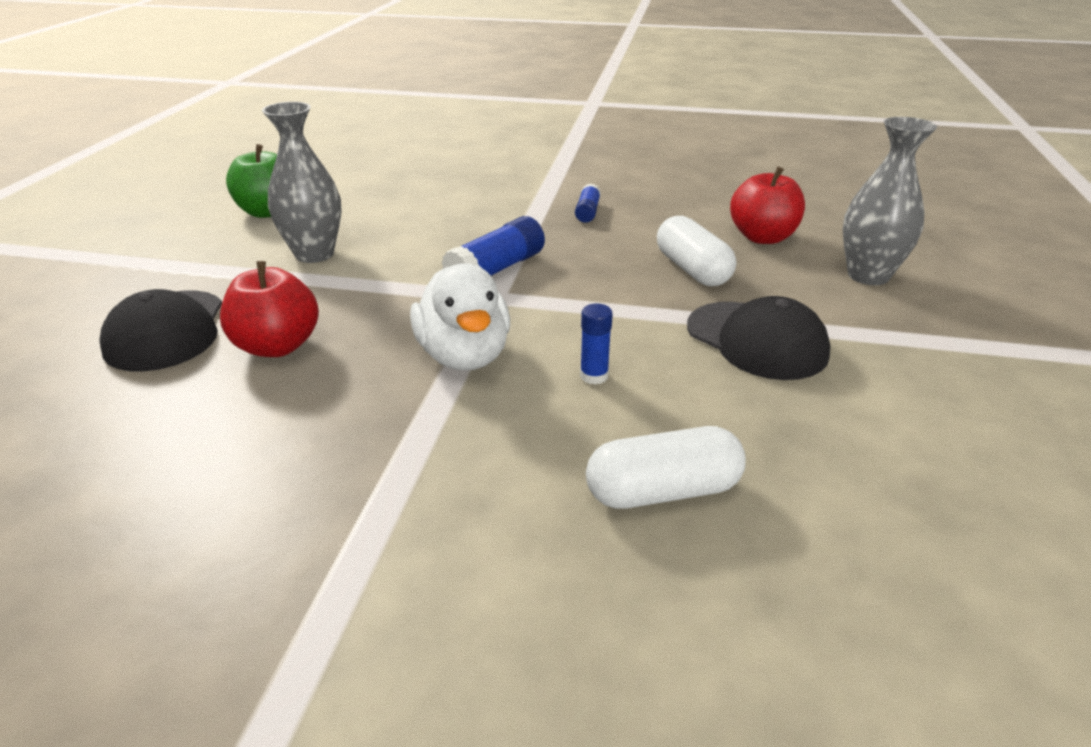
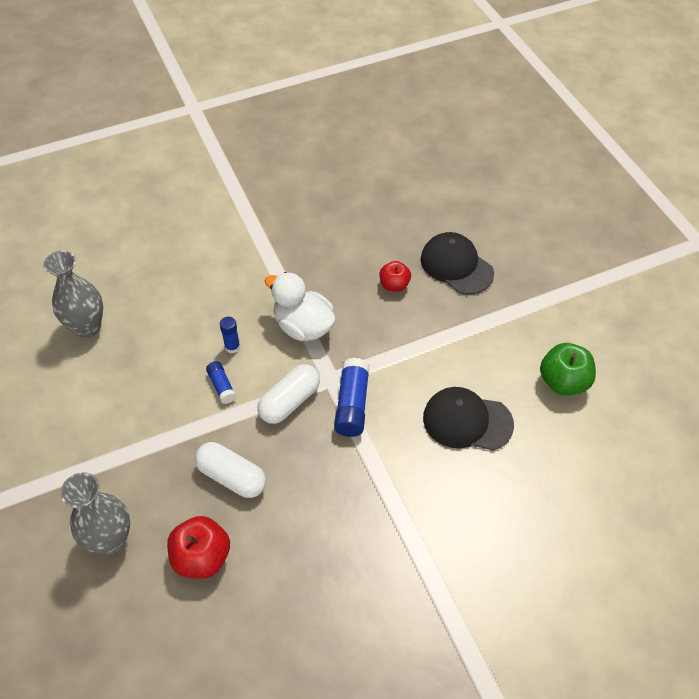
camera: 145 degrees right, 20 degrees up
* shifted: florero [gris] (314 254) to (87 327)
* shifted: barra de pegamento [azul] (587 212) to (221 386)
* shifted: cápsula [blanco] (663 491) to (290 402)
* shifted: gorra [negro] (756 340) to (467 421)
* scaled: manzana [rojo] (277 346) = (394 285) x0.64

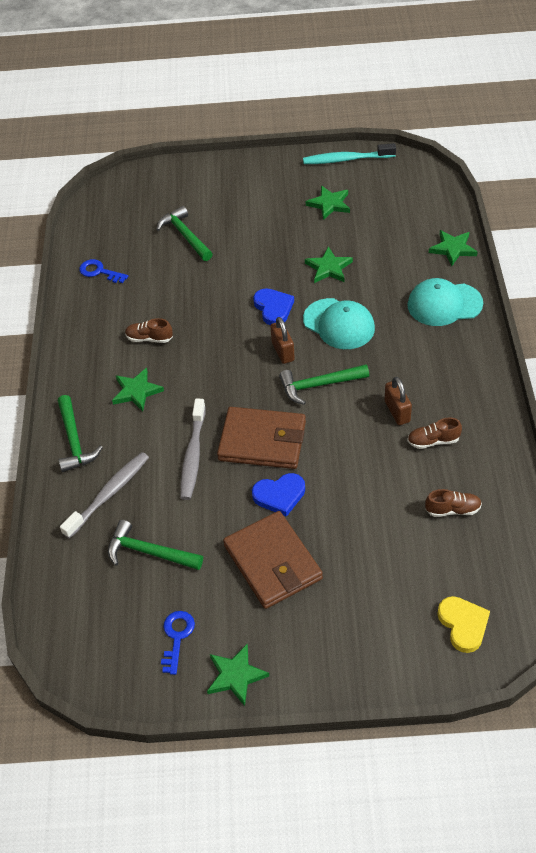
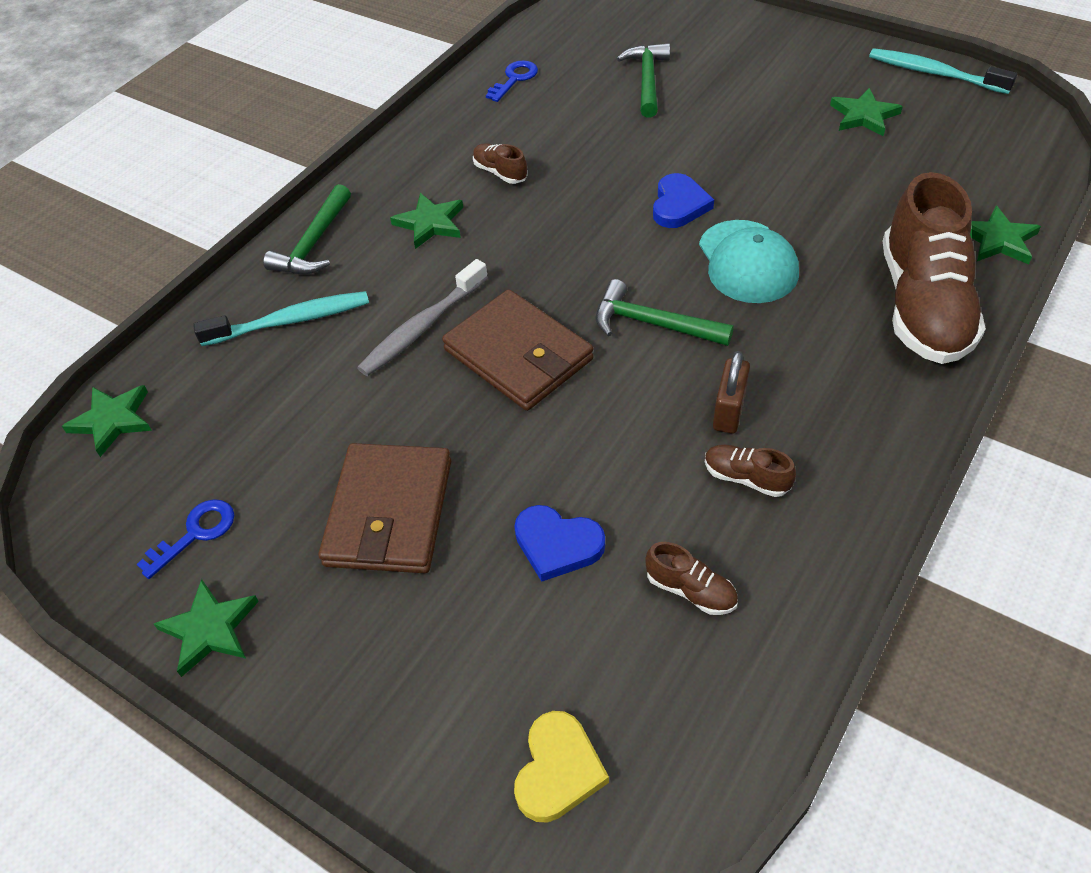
camera: 35 degrees right, 0 degrees up
* gone: martillo [verde] (149 552)
* gone: candado [marrón] (283 351)
* shifted: corazón [azul] (279 495) to (557 544)
* shifted: estrella [verde] (328 268) to (112 420)
* swapped: gorra [turquesa] (444 304) to zapato [marrón] (922 305)
* repainted: cepillo de dientes [gris] (109 494) to cepillo de dientes [turquesa] (291 321)
* rotated: llave [azul] (99 272) = (514 79) 60 degrees clockwise

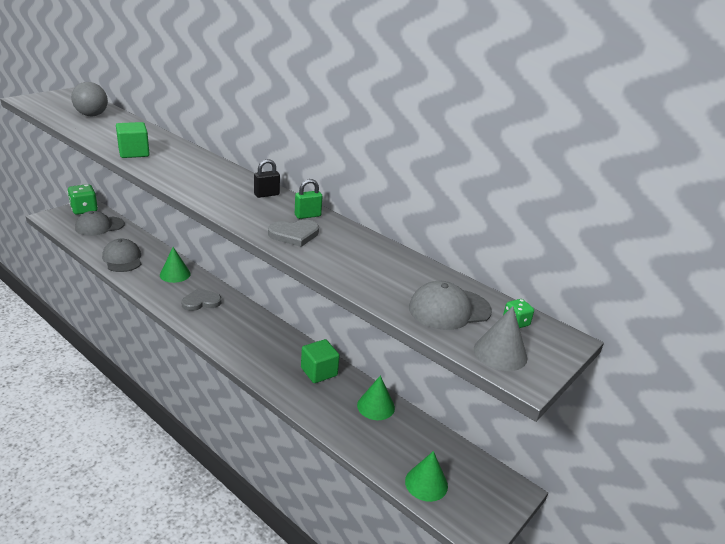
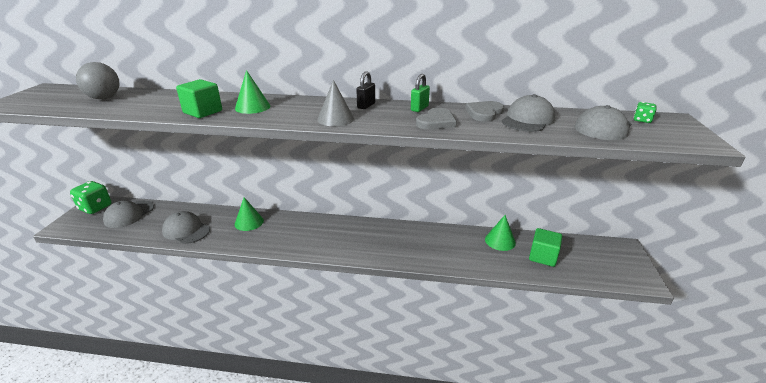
camera: 30 degrees left, 0 degrees up
* new: gorra [gris] (527 120)
* shifted: corazón [gris] (201 302) to (484 113)
* shifted: cubo [verde] (319 372) to (543 257)
* shifted: cono [verde] (426 483) to (252 107)
* shifted: cono [gris] (500 353) to (335 119)

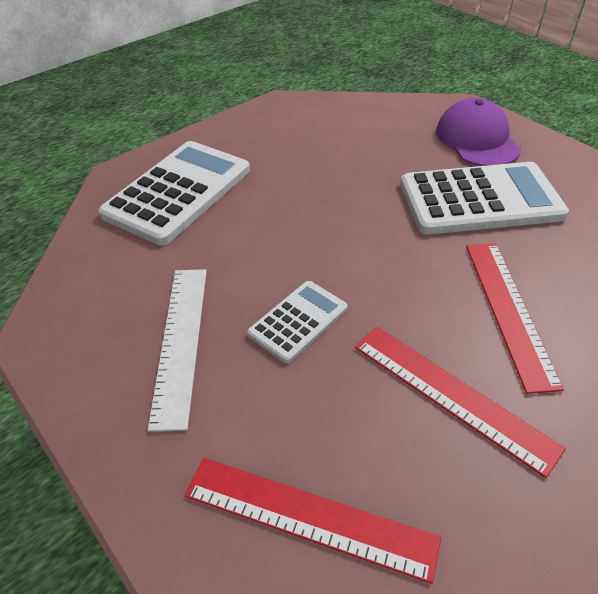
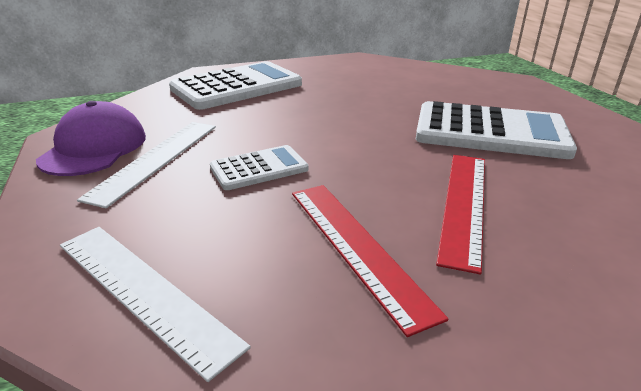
camera: 20 degrees right, 15 degrees down
* shifted: gorra [morado] (477 139) to (94 148)
* repainted: regla [rojo] (308 517) to regla [blanco] (143 291)

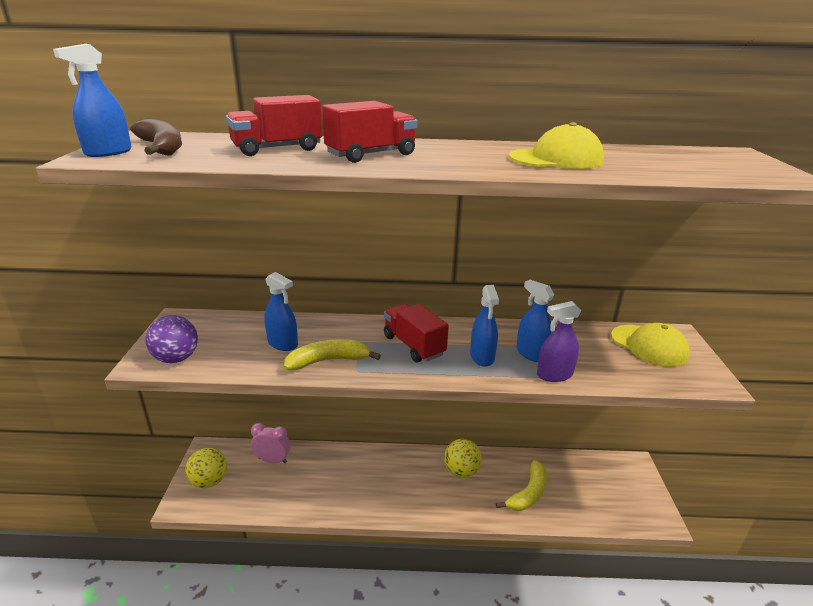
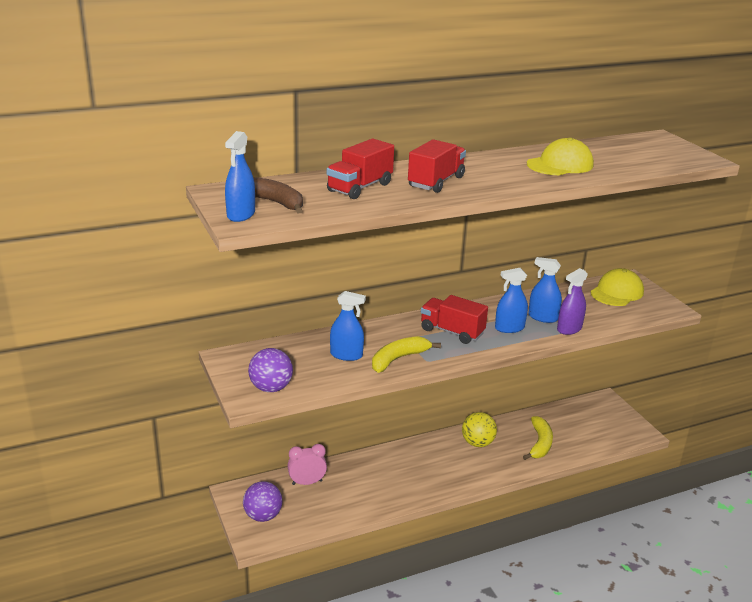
camera: 25 degrees left, 0 degrees up
* repainted: pelota [amarillo] (209 481) to pelota [morado] (263 516)
* rotated: pulverizador [azul] (482 357) = (509 328) 105 degrees clockwise
* rotated: gorra [amarillo] (649 345) = (617 292) 75 degrees counterclockwise

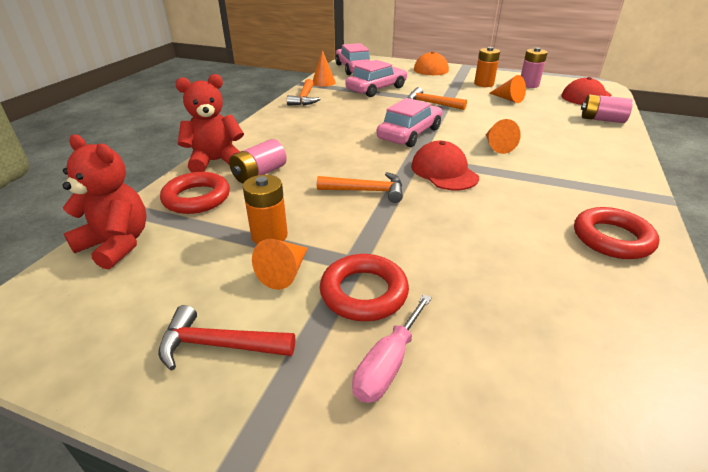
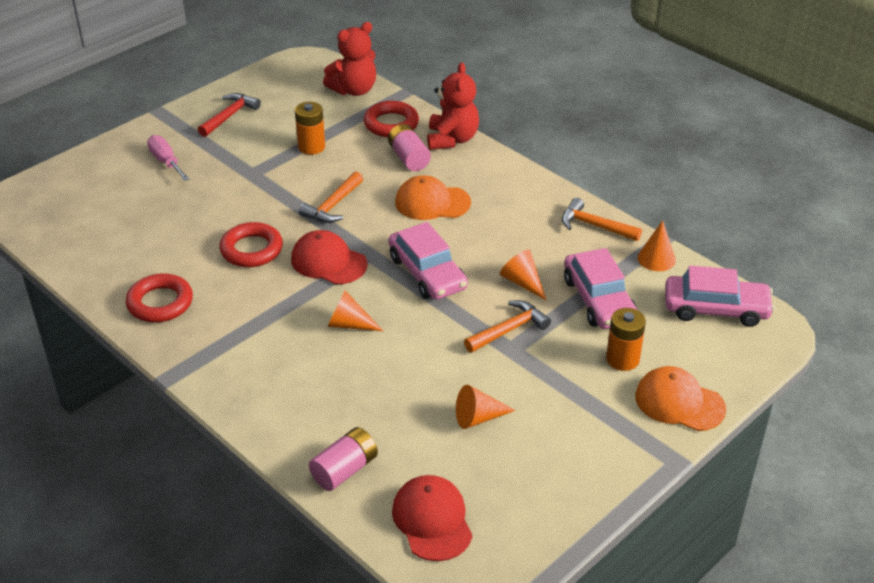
camera: 115 degrees right, 5 degrees up
* gone: pila [rosa] (528 85)
* new: gorra [naranja] (432 202)
* shifted: cono [naranja] (285 273) to (522 282)
* shifted: anillo [rojo] (364 292) to (251 250)
* shifted: pila [naranja] (484 84) to (622 359)
* rotated: gorra [rojo] (444 171) = (328 262) 150 degrees counterclockwise

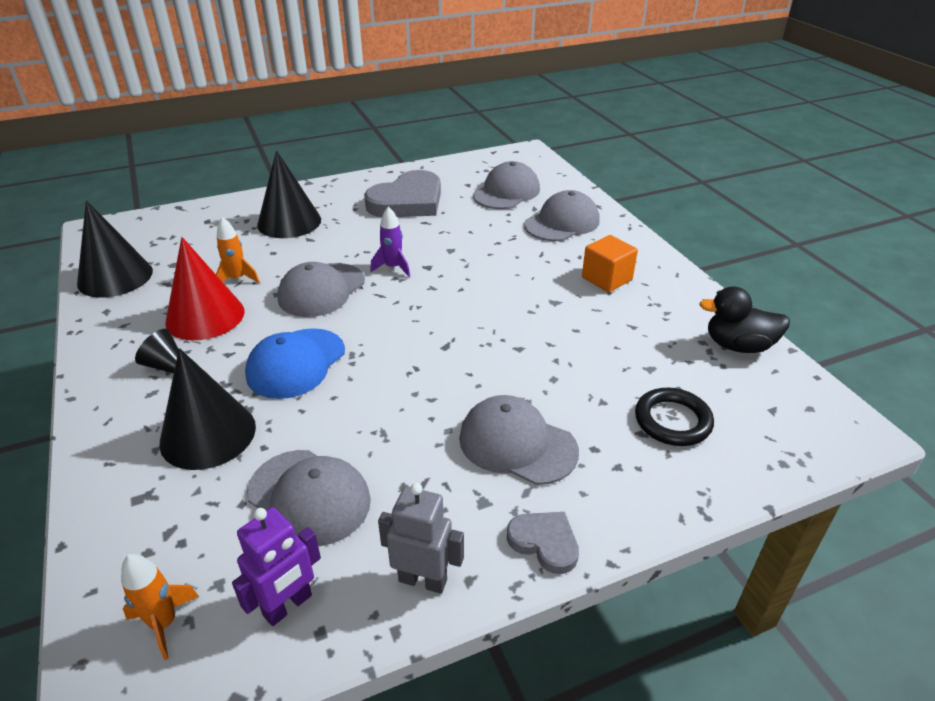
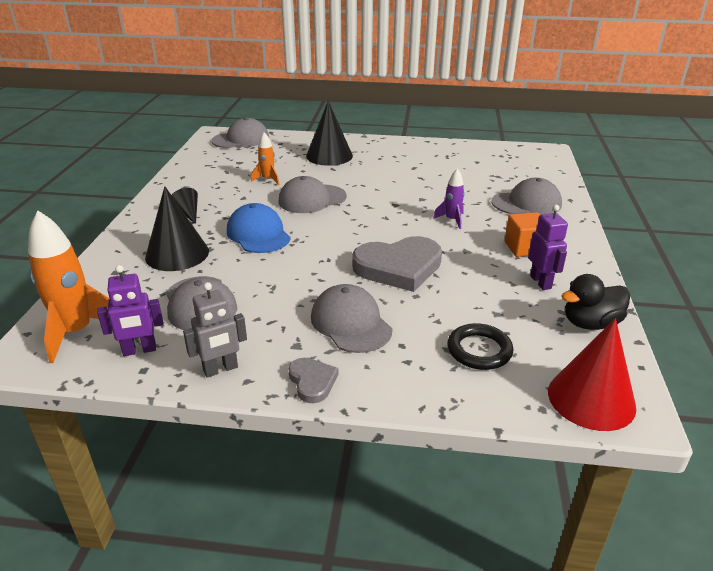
camera: 30 degrees right, 5 degrees down
* gone: cono [negro] (115 277)
* new: robot [morado] (541 282)
* shifted: cono [rojo] (205 316) to (591 399)
* shifted: corazón [gris] (408 201) to (398 267)
* shifted: cohete [morado] (393 267) to (452 220)
* shifted: gorra [gris] (506 192) to (241 139)
* rotated: gorra [azul] (296 363) = (258 234) 90 degrees clockwise
* rotated: robot [gris] (423 580) = (220 369) 105 degrees clockwise
* rotated: pato [negro] (738 346) = (590 323) 60 degrees counterclockwise
* scaled: cohete [naranja] (164 623) = (76 332) x1.86

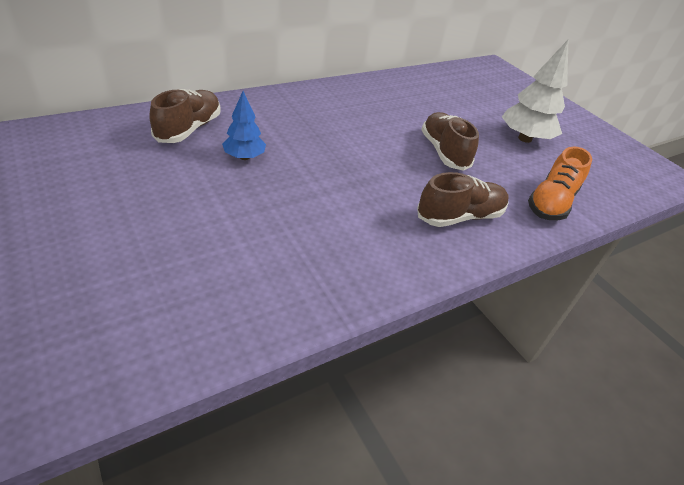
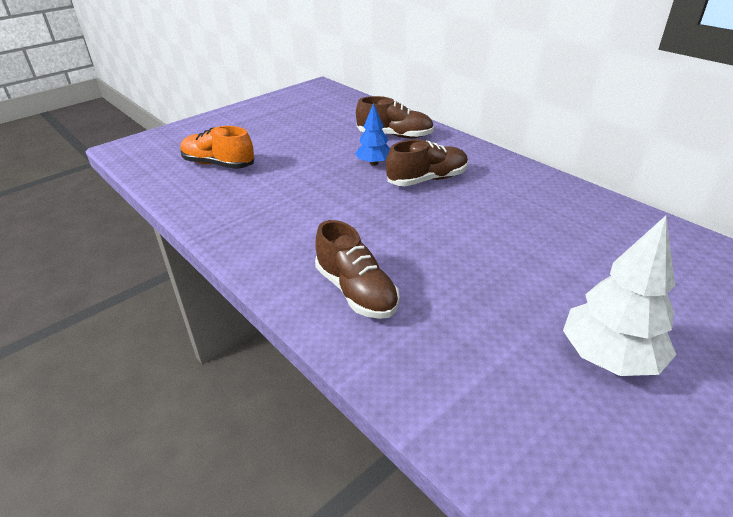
camera: 85 degrees right, 5 degrees down
* shifted: zapato [marrón] (444 152) to (427 179)
* shifted: zapato [naranja] (551 203) to (218 164)

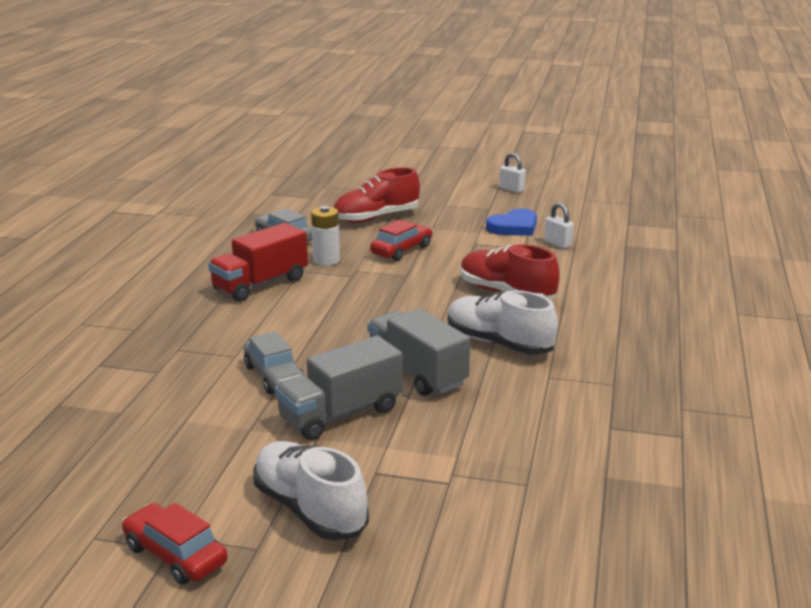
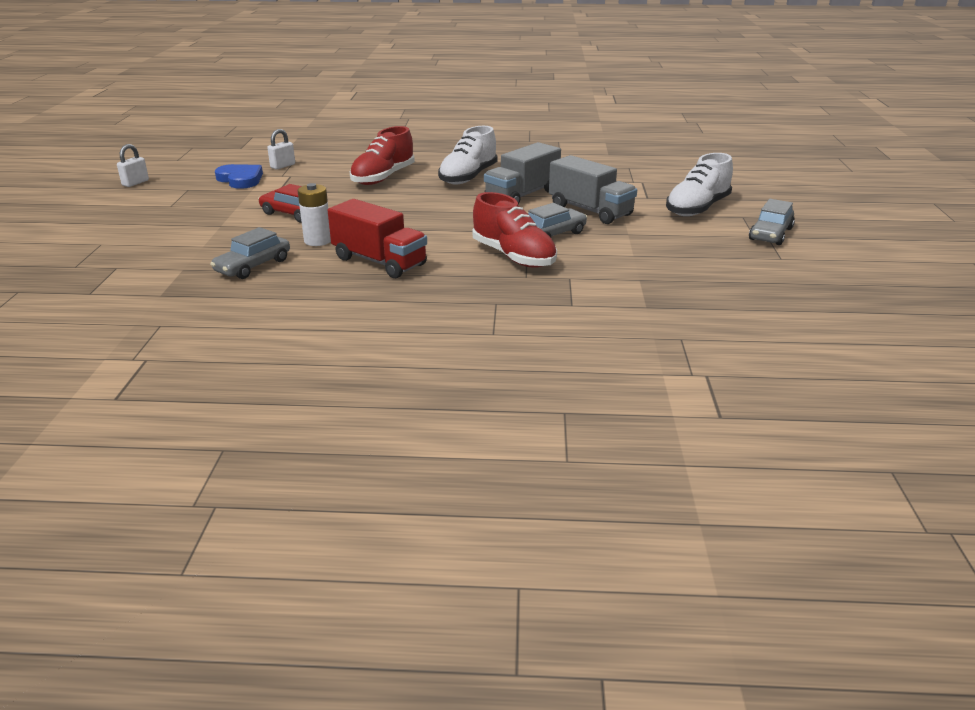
camera: 100 degrees left, 5 degrees up
* shifted: zapato [rojo] (376 218) to (513 256)
* repainted: coche [rojo] (175 555) to coche [gris] (770 234)

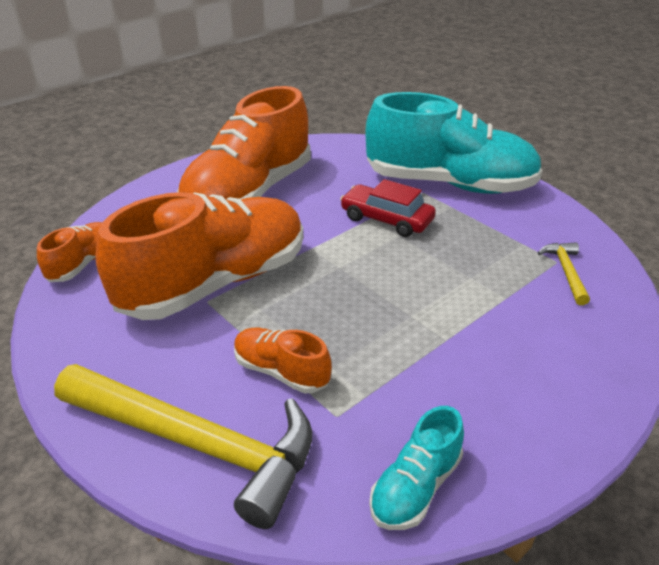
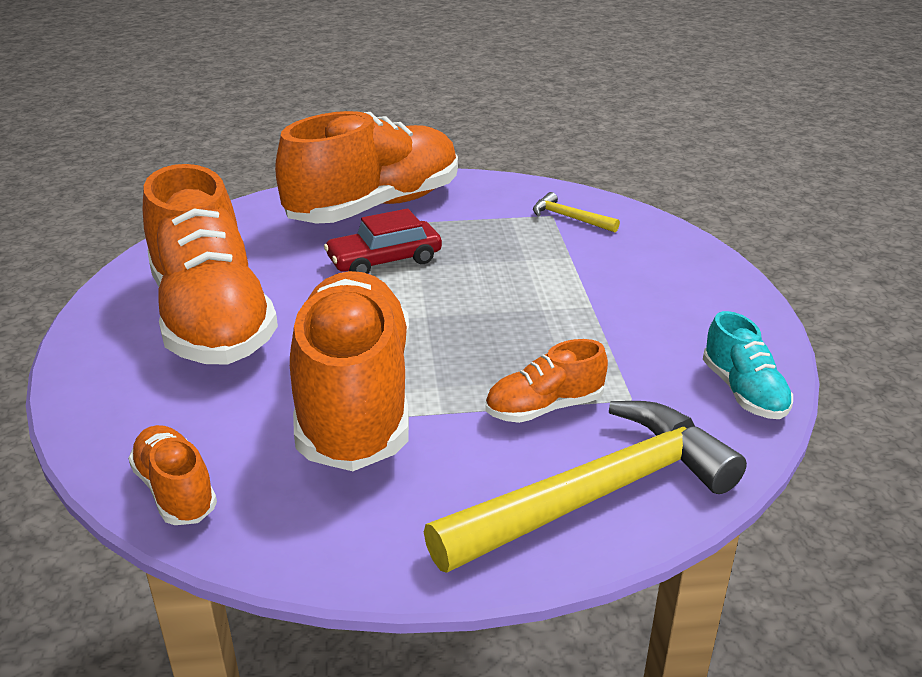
camera: 55 degrees left, 5 degrees down
* repainted: zapato [turquesa] (449 184) to zapato [naranja] (375 207)

